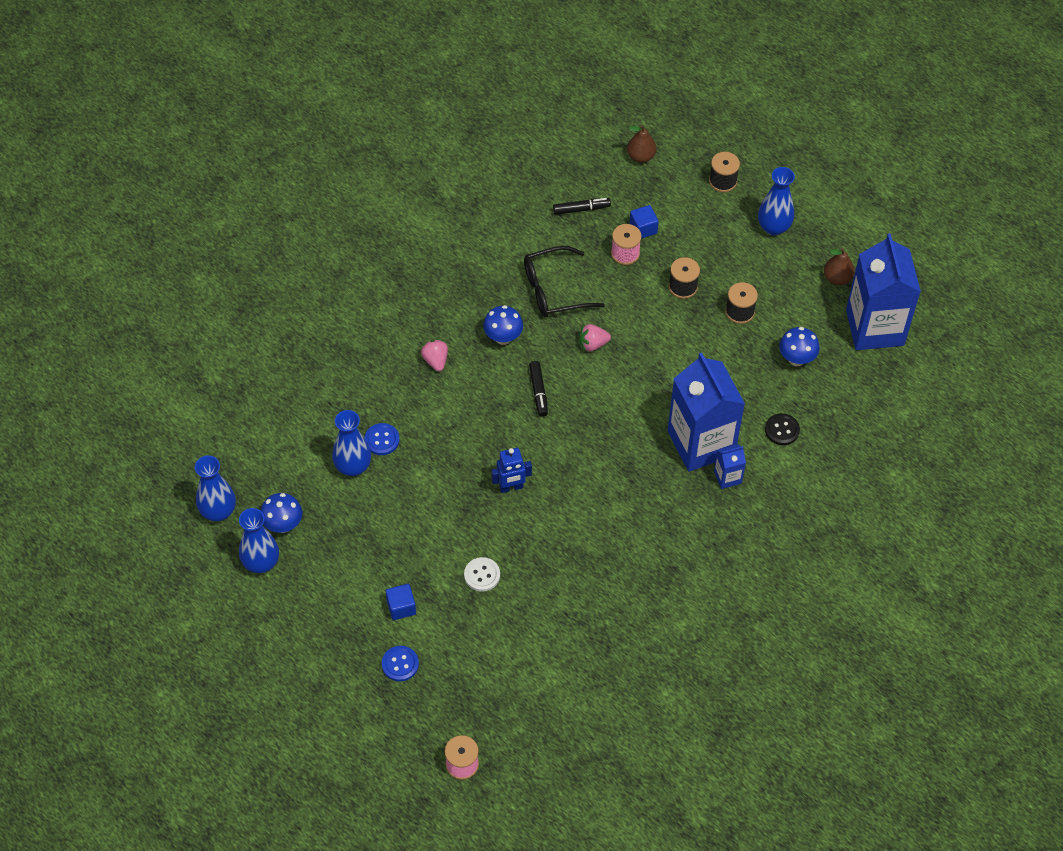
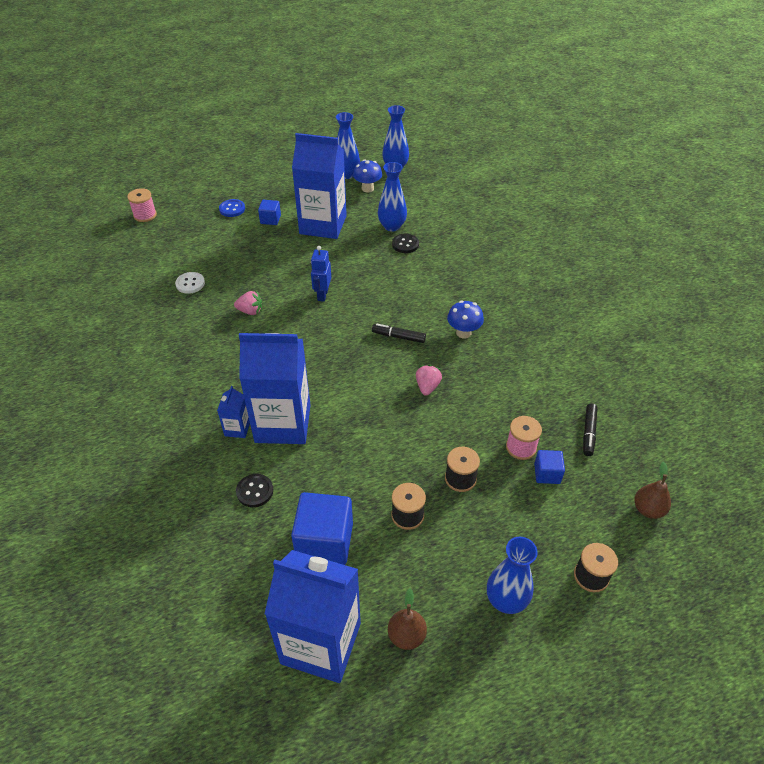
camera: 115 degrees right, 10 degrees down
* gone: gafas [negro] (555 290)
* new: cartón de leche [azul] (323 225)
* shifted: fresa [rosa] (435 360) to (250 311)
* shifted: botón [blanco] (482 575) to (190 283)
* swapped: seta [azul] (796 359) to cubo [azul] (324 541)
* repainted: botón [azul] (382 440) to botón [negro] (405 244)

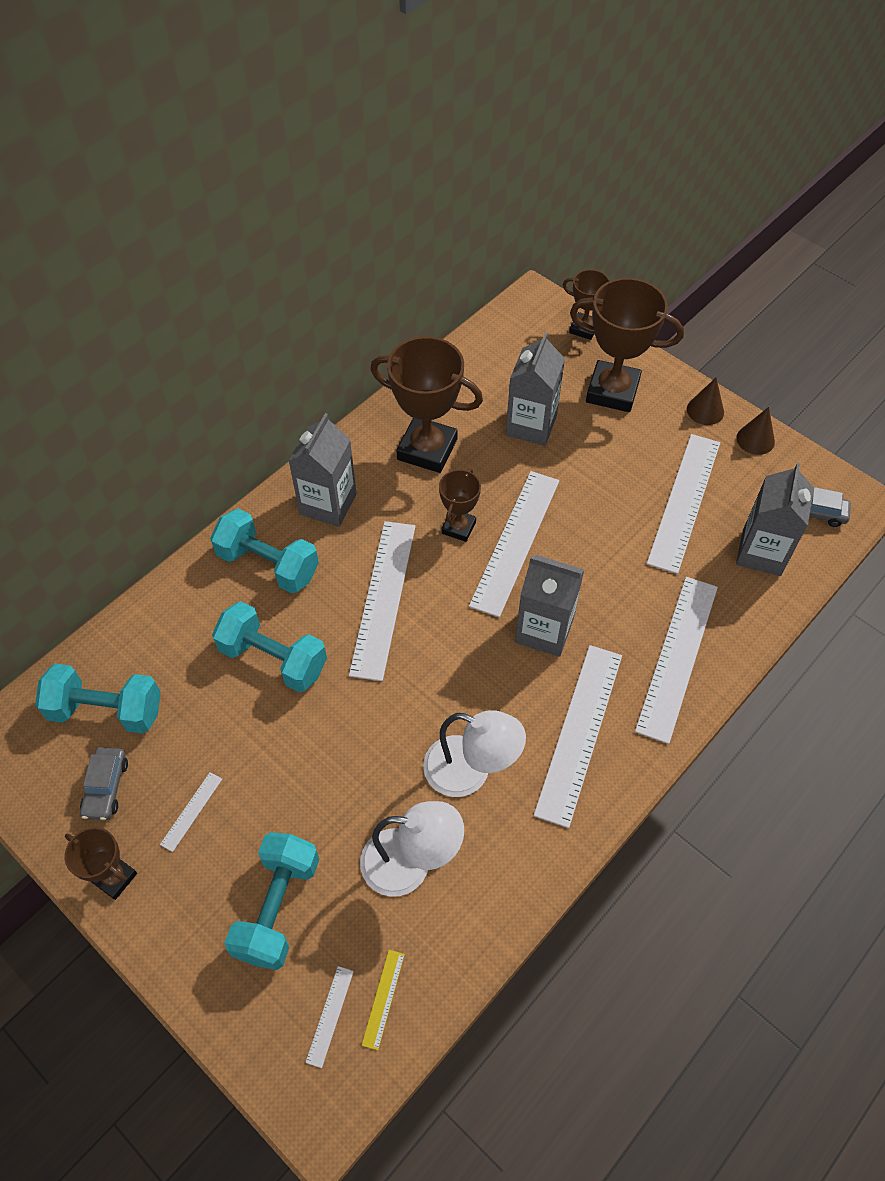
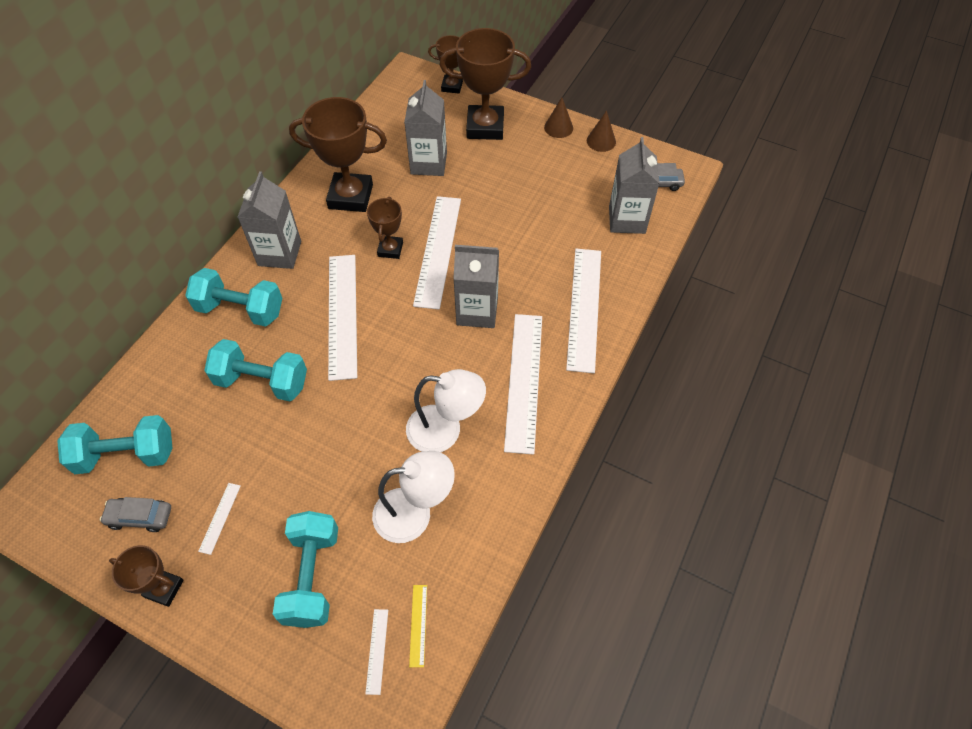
camera: 15 degrees left, 0 degrees up
* gone: regla [blanco] (684 501)
* rotated: coche [gris] (106 787) = (140 517) 105 degrees clockwise

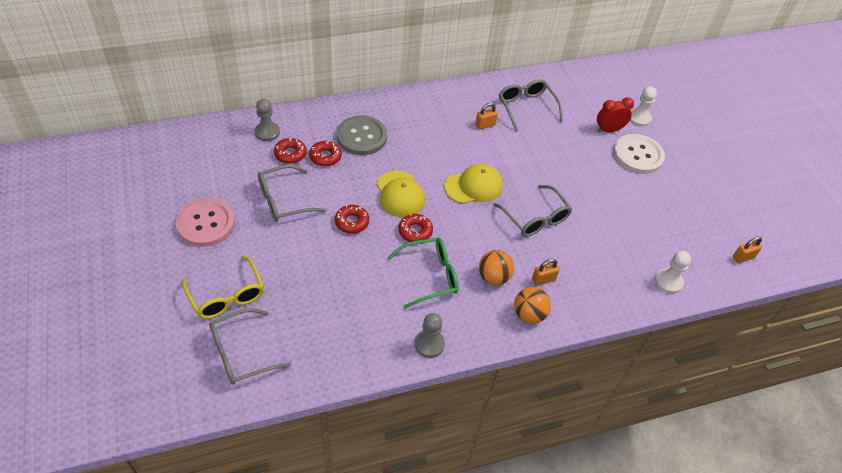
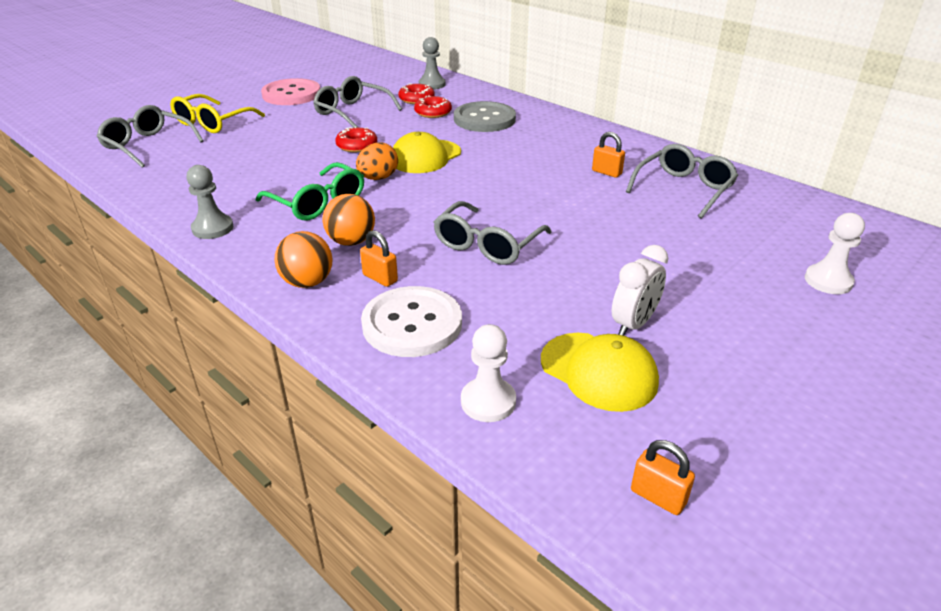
camera: 65 degrees right, 15 degrees down
* gone: despertador [rojo] (609 130)
* new: despertador [blanco] (633 324)
* shifted: gorra [amarillo] (474 186) to (598 371)
* shifted: botón [blanco] (638 155) to (412 324)
* swapped: rosquilla [rojo] (415 231) to huevo [naranja] (378 178)

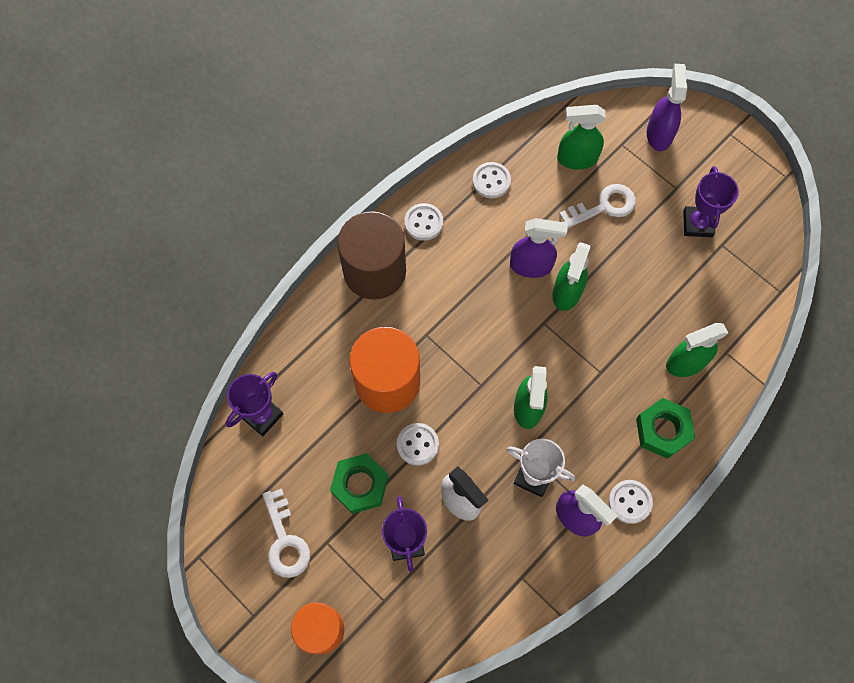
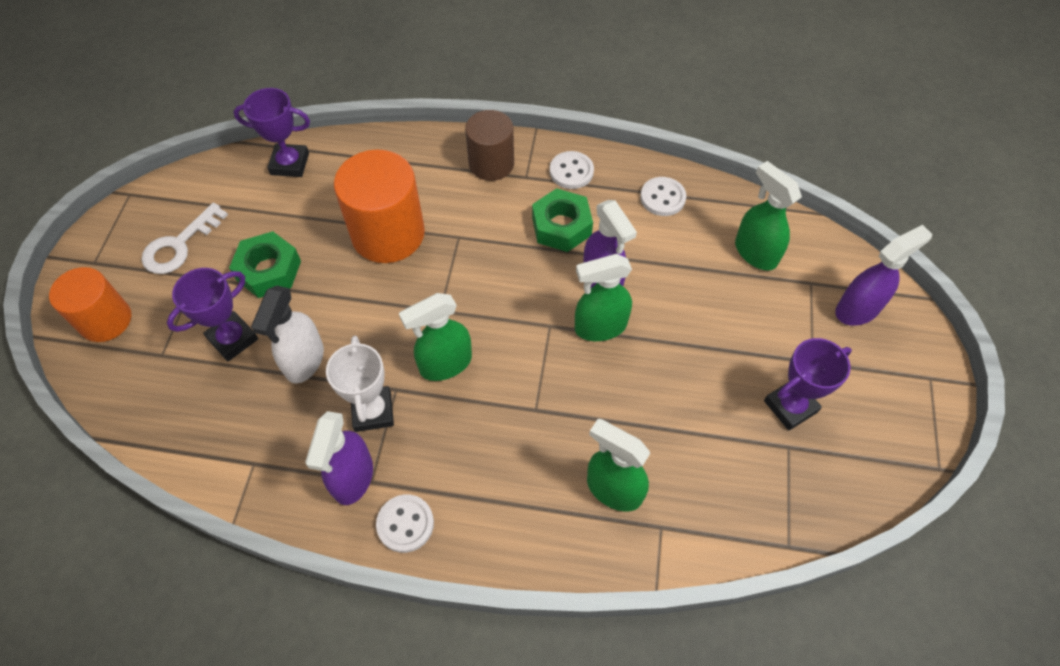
camera: 55 degrees right, 10 degrees down
* gone: botón [blanco] (417 444)
* gone: llave [blanco] (604 206)
* shifted: tuerca [verde] (662 430) to (561 226)
* scaled: cilindro [marrón] (374 271) = (491 163) x0.66

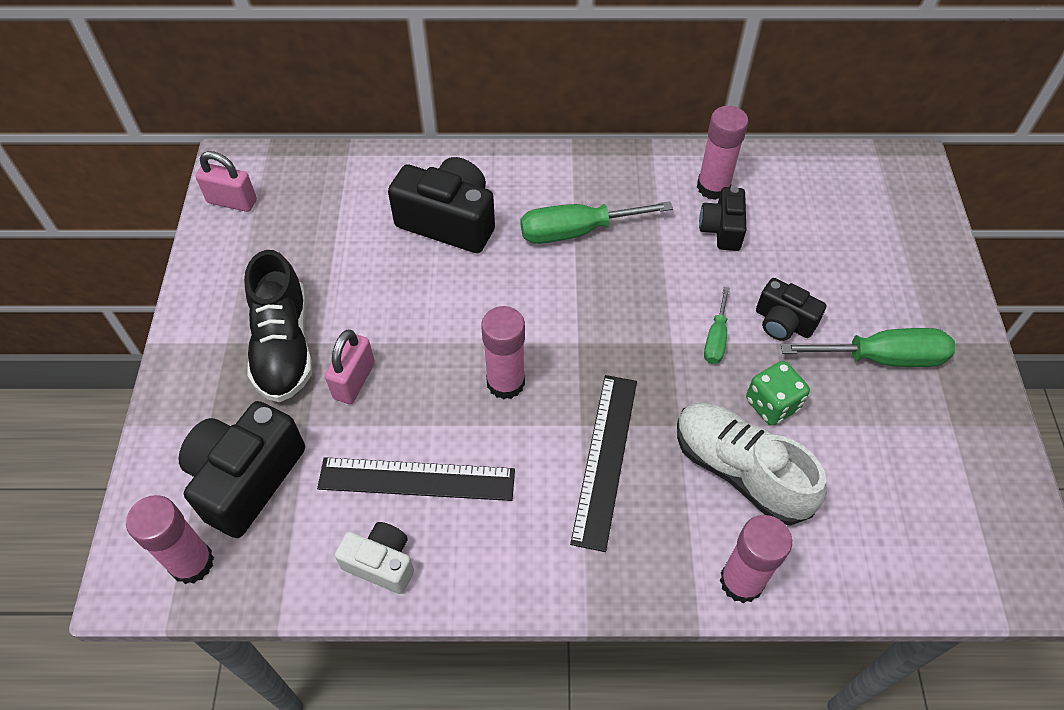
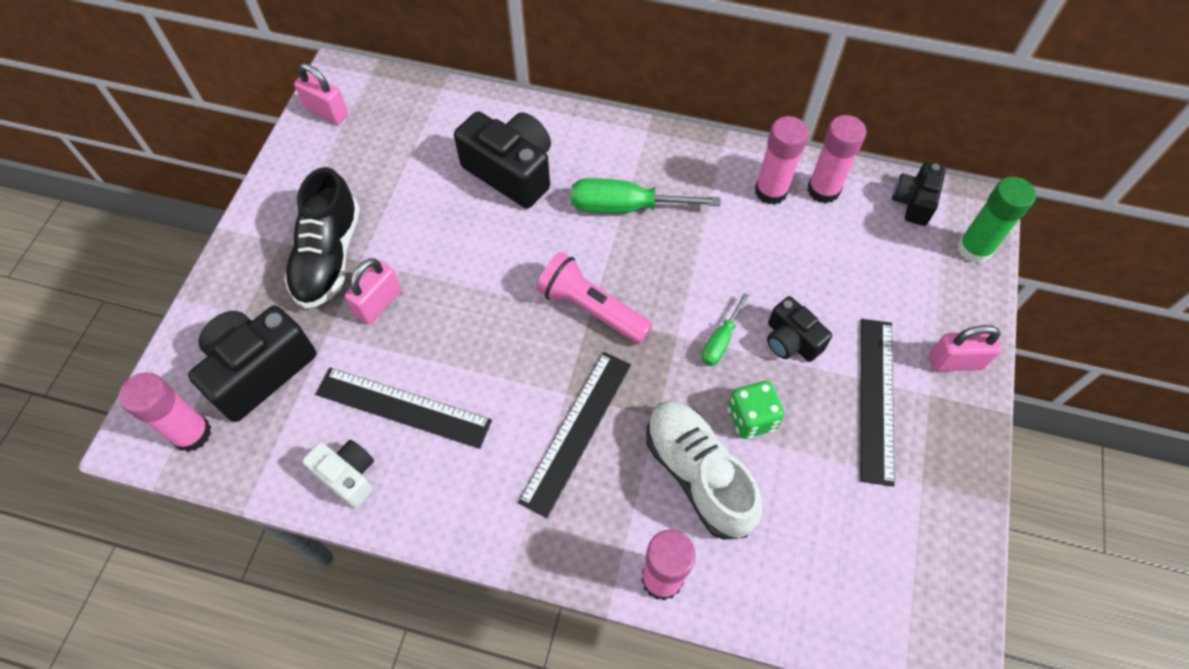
camera: 15 degrees right, 5 degrees up
* new: lámpara de mano [rosa] (591 308)
* new: candado [rosa] (955 362)
* new: barra de pegamento [verde] (974 249)
* shifted: barra de pegamento [rosa] (505 382) to (823 190)
* shifted: cámara [negro] (722 229) to (913 202)
* swapped: destornillador [verde] (882 358) to regla [negro] (876 399)

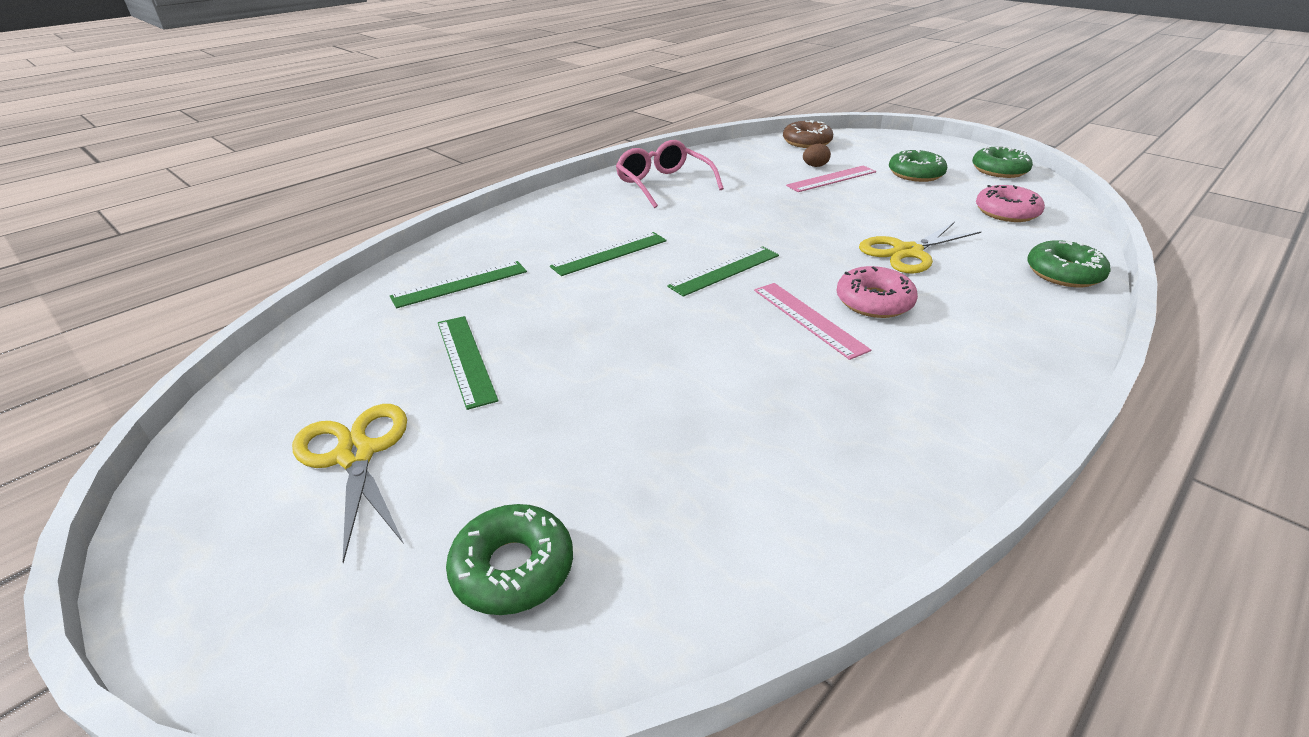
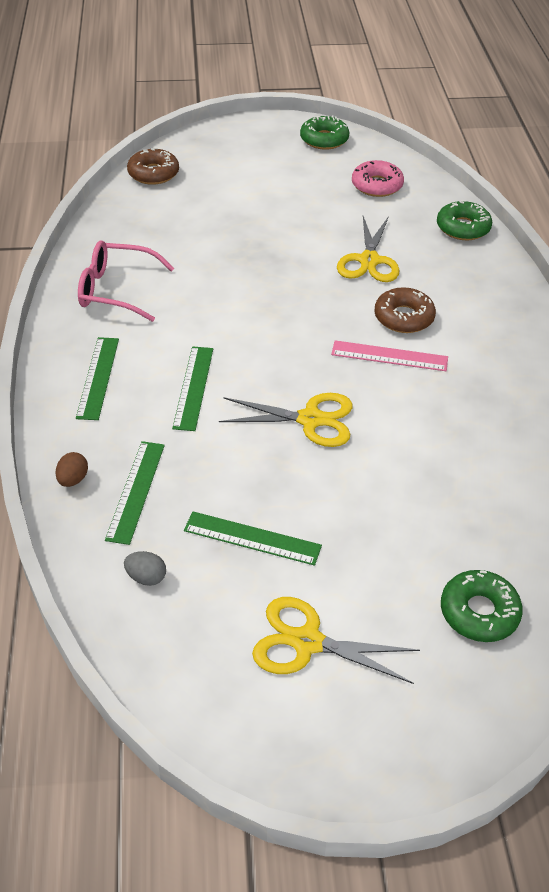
camera: 50 degrees left, 10 degrees up
* gone: regla [rosa] (831 179)
* gone: rosquilla [verde] (915 174)
* new: huevo [gris] (146 577)
* new: tijeras [amarillo] (310 419)
* shifted: regla [verde] (725 270) to (98 377)
* shifted: huevo [marrón] (815 166) to (73 479)
* repainted: rosquilla [rosa] (874 302) to rosquilla [marrón] (404 317)

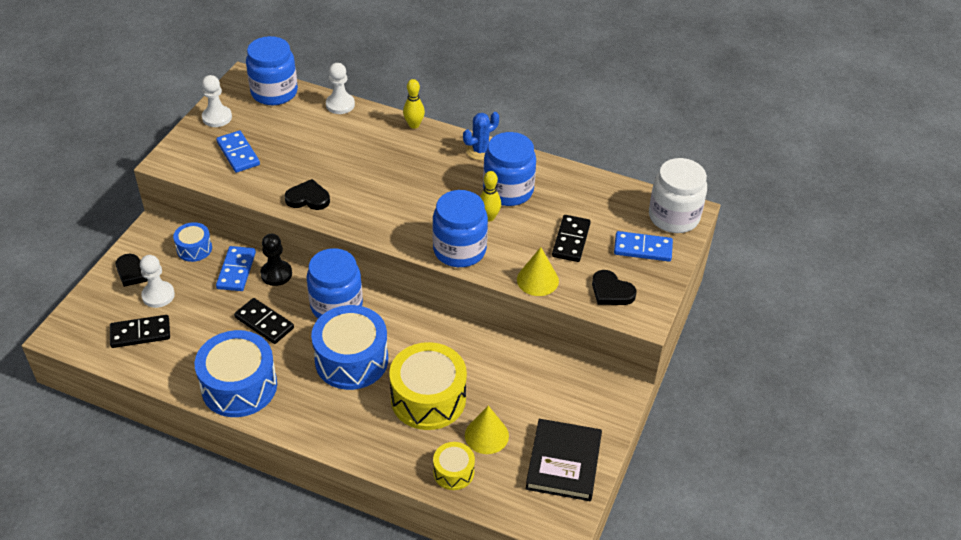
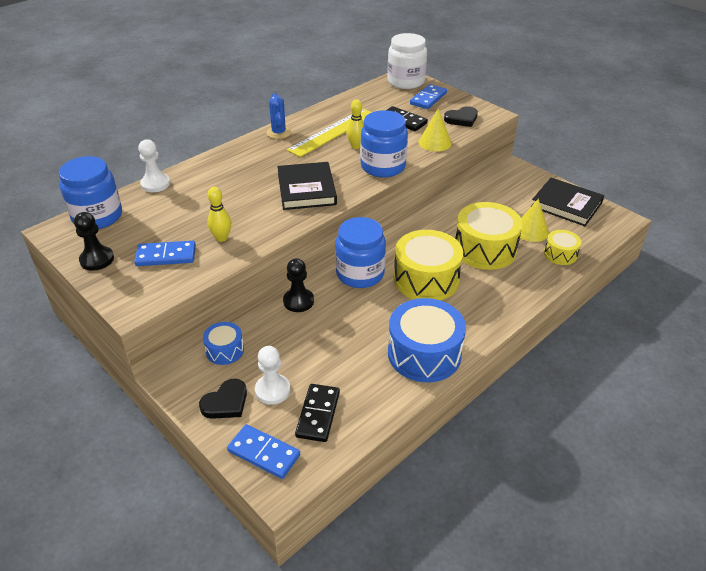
camera: 65 degrees left, 5 degrees down
* gone: ficha de dominó [negro] (264 323)
* gone: corazón [negro] (308 198)
* new: libro [negro] (306 189)
* shifted: ficha de dominó [azul] (236 270) to (263 453)
* shifted: bolo [amarillo] (414 125) to (221 238)
* swapped: tarro [azul] (508 190) to regla [amarillo] (333 132)
* repainted: peón [blanco] (217 117) to peón [negro] (97 259)
* repainted: tambor [azul] (351 360) to tambor [amarillo] (426 279)

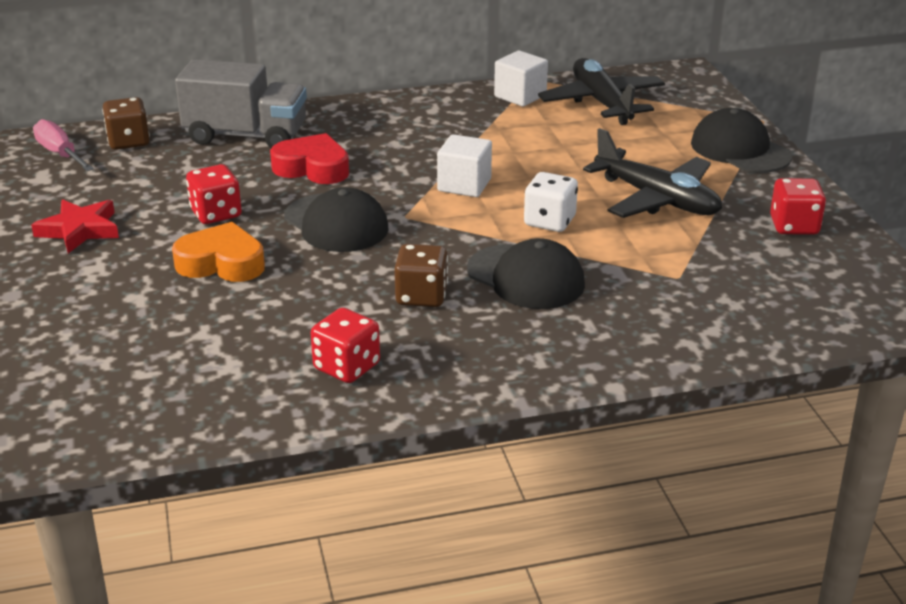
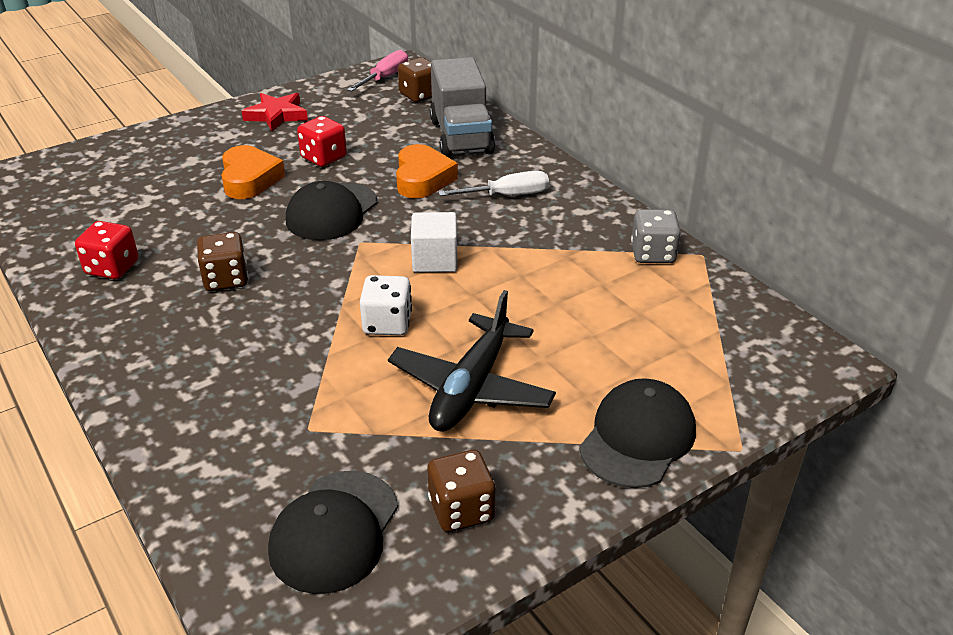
camera: 70 degrees right, 5 degrees up
* gone: avión [negro] (601 103)
* new: destornillador [blanco] (508 195)
* shifted: gorra [negro] (526 277) to (334 531)
* swapped: cubo [blanco] (520 96) to dado [gris] (653 254)
* repainted: corazón [rojo] (312 168) to corazón [naranja] (422 179)
* repainted: dado [rojo] (794 226) to dado [marrón] (461 510)

